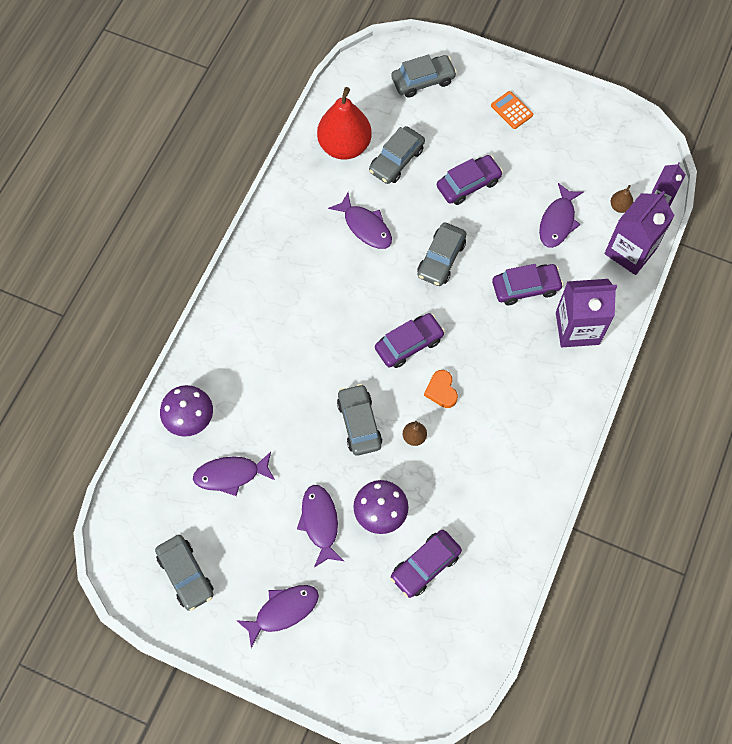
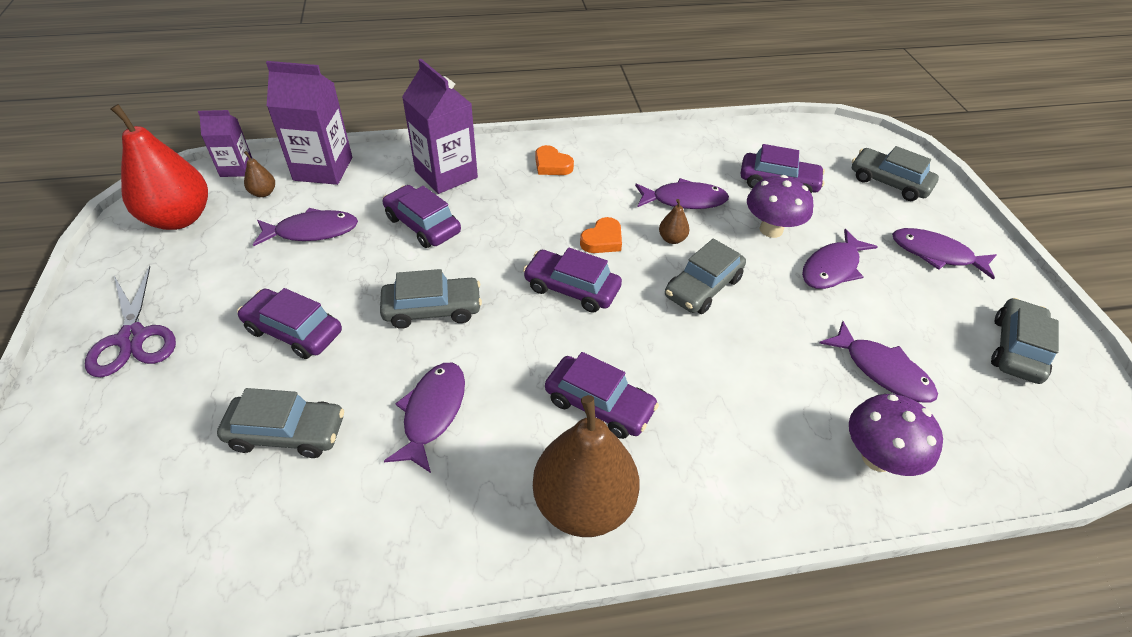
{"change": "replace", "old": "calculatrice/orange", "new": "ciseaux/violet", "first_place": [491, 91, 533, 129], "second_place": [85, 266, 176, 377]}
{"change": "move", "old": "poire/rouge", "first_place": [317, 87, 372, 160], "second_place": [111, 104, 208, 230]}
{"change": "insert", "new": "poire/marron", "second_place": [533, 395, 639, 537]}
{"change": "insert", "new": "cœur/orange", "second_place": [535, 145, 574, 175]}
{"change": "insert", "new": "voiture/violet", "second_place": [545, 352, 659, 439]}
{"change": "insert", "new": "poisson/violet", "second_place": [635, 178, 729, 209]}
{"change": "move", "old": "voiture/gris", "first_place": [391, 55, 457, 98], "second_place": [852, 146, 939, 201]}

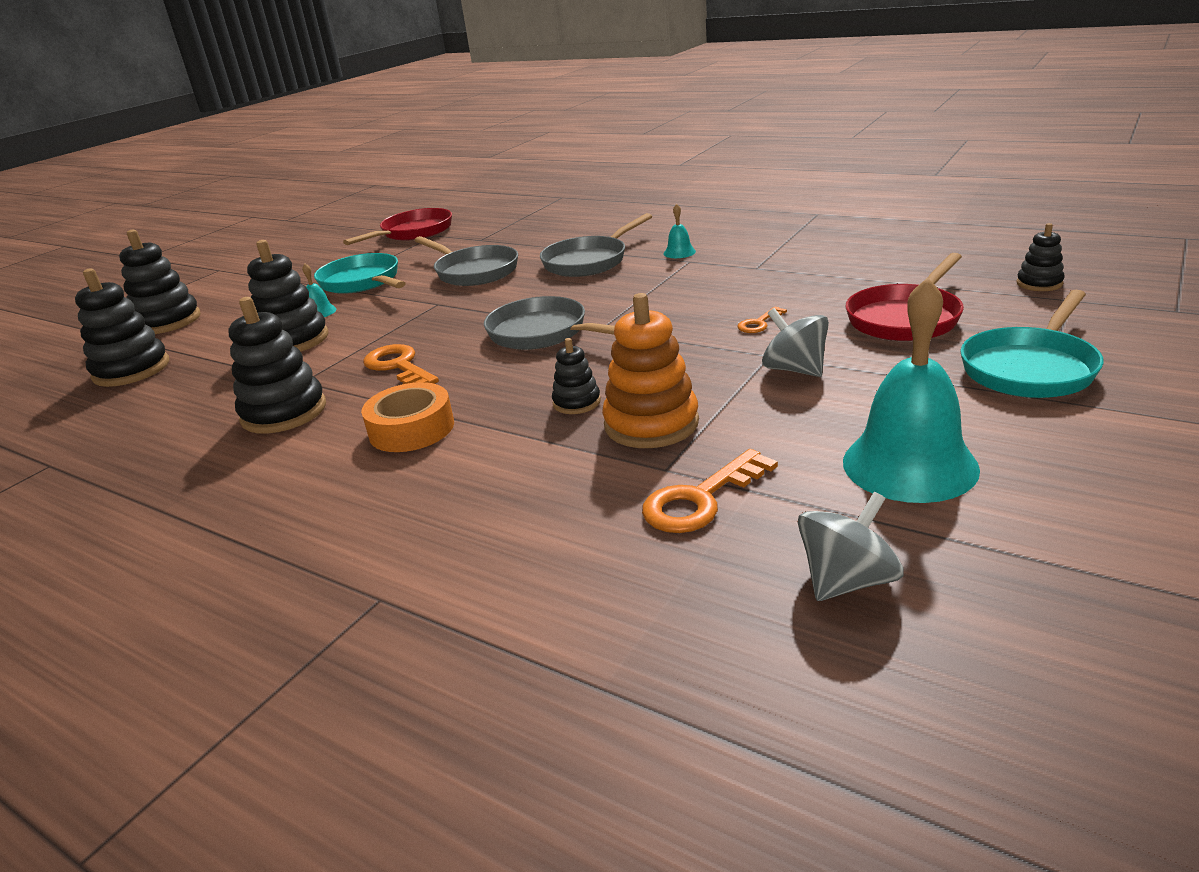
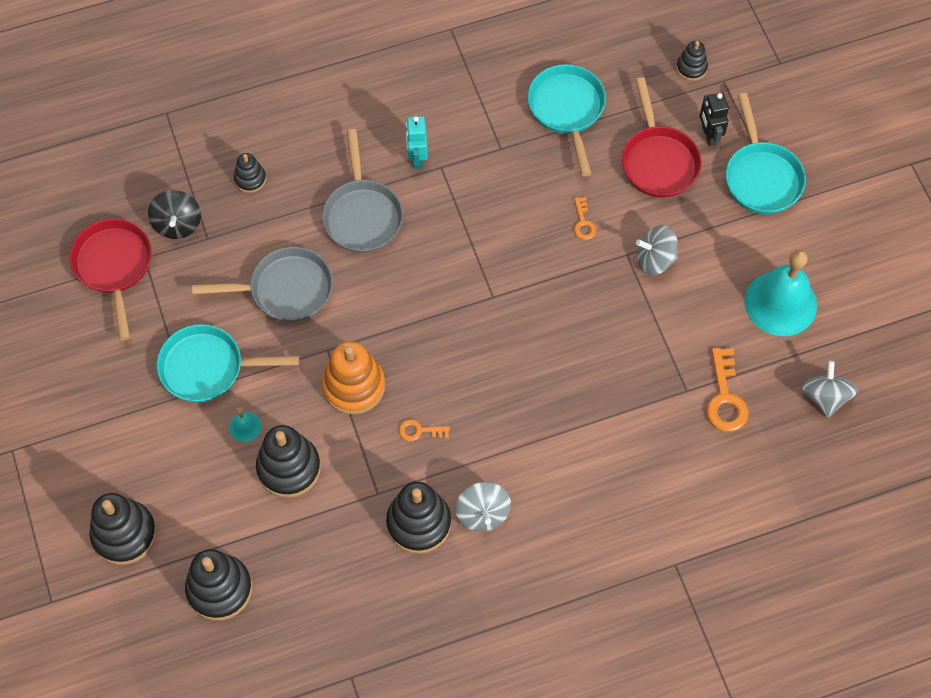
{"change": "insert", "new": "toupie/noir", "second_place": [148, 190, 201, 239]}
{"change": "move", "old": "jouet à empiler/noir", "first_place": [552, 338, 601, 414], "second_place": [234, 153, 266, 193]}
{"change": "move", "old": "jouet à empiler/orange", "first_place": [602, 293, 699, 448], "second_place": [322, 341, 385, 415]}
{"change": "resize", "old": "clé/orange", "first_place": [363, 344, 439, 384], "second_place": [399, 419, 450, 441], "factor": 0.56}
{"change": "replace", "old": "cloche/turquoise", "new": "robot/turquoise", "first_place": [664, 204, 696, 258], "second_place": [406, 116, 428, 169]}
{"change": "insert", "new": "toupie/gris", "second_place": [455, 482, 511, 532]}
{"change": "insert", "new": "poêle/turquoise", "second_place": [528, 64, 606, 176]}
{"change": "insert", "new": "robot/noir", "second_place": [699, 92, 729, 146]}
{"change": "delete", "old": "ruban adhésif/orange", "first_place": [361, 382, 454, 452]}
{"change": "delete", "old": "poêle/gris", "first_place": [484, 296, 615, 350]}

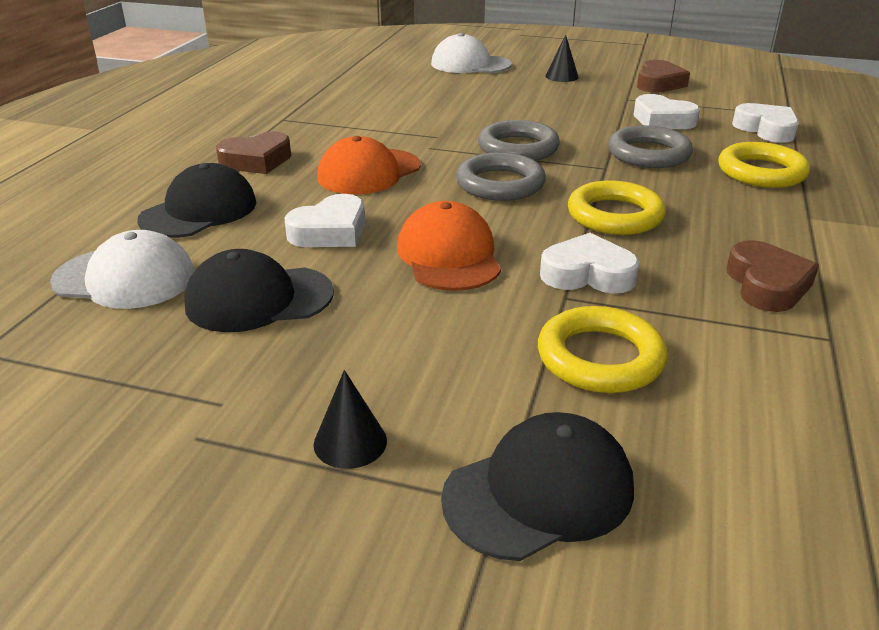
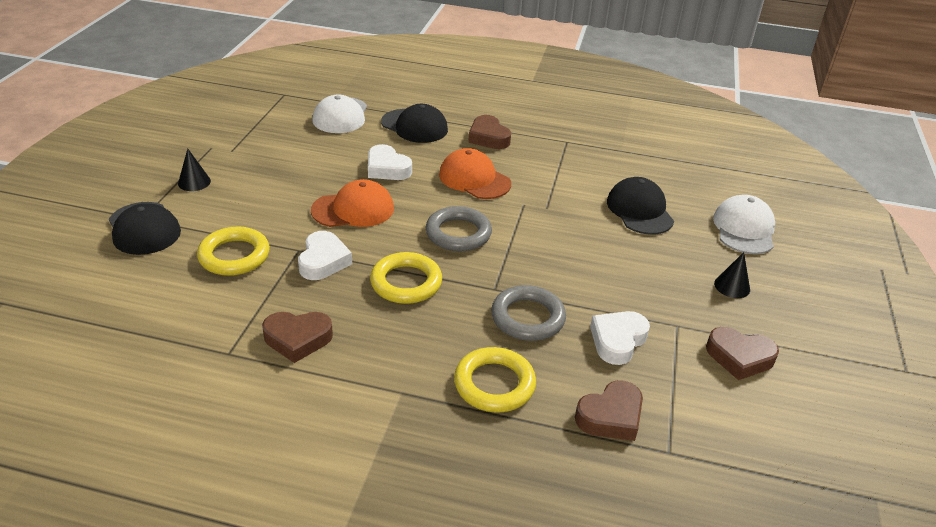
{"change": "recolor", "old": "cœur/blanc", "new": "cœur/marron", "first_place": [732, 103, 799, 143], "second_place": [575, 380, 643, 441]}
{"change": "move", "old": "casquette/noir", "first_place": [184, 249, 334, 332], "second_place": [607, 177, 674, 234]}
{"change": "delete", "old": "anneau/gris", "first_place": [478, 120, 560, 161]}

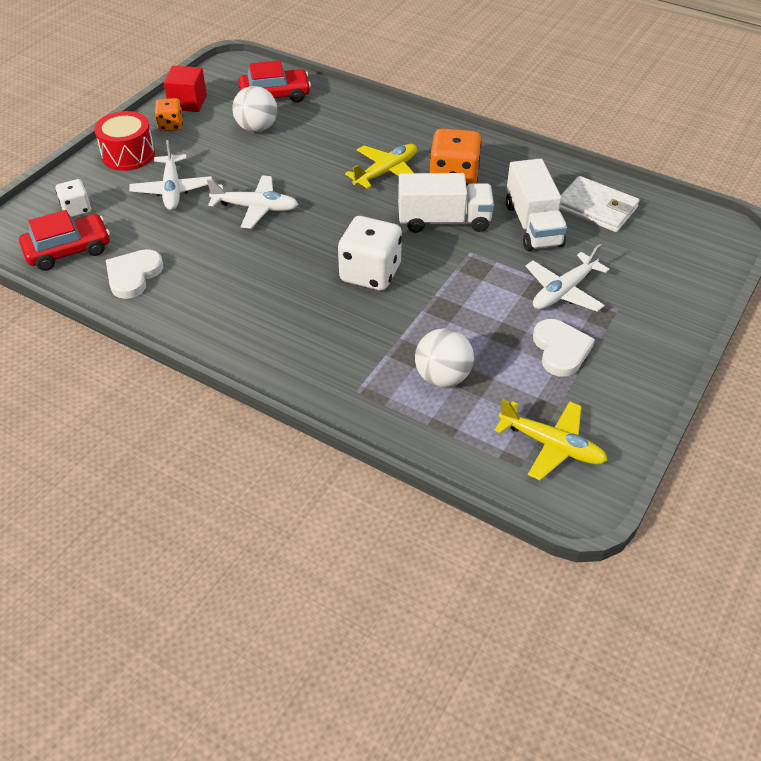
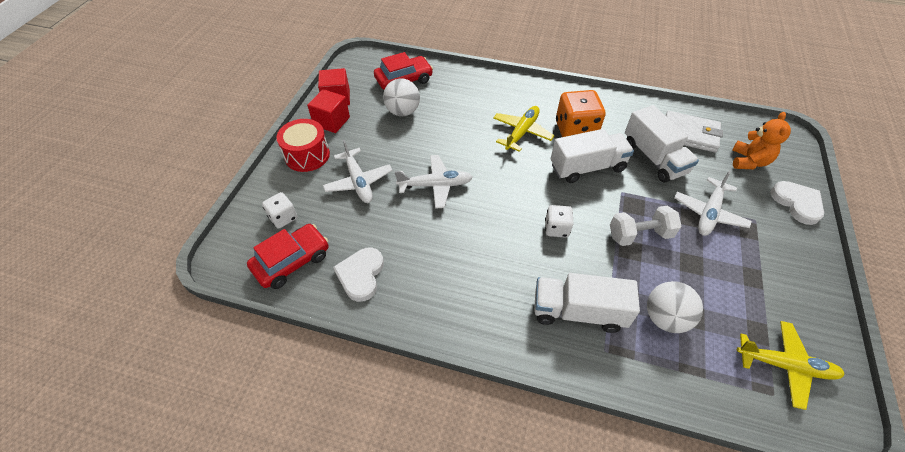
{"change": "replace", "old": "dé/orange", "new": "cube/rouge", "first_place": [154, 98, 183, 131], "second_place": [307, 89, 350, 133]}
{"change": "insert", "new": "camion/blanc", "second_place": [534, 273, 640, 333]}
{"change": "resize", "old": "dé/blanc", "first_place": [338, 216, 402, 291], "second_place": [545, 205, 573, 238], "factor": 0.56}
{"change": "insert", "new": "haltère/blanc", "second_place": [610, 206, 682, 246]}
{"change": "insert", "new": "ours en peluche/orange", "second_place": [732, 112, 791, 169]}
{"change": "move", "old": "cœur/blanc", "first_place": [533, 319, 595, 377], "second_place": [770, 181, 824, 225]}

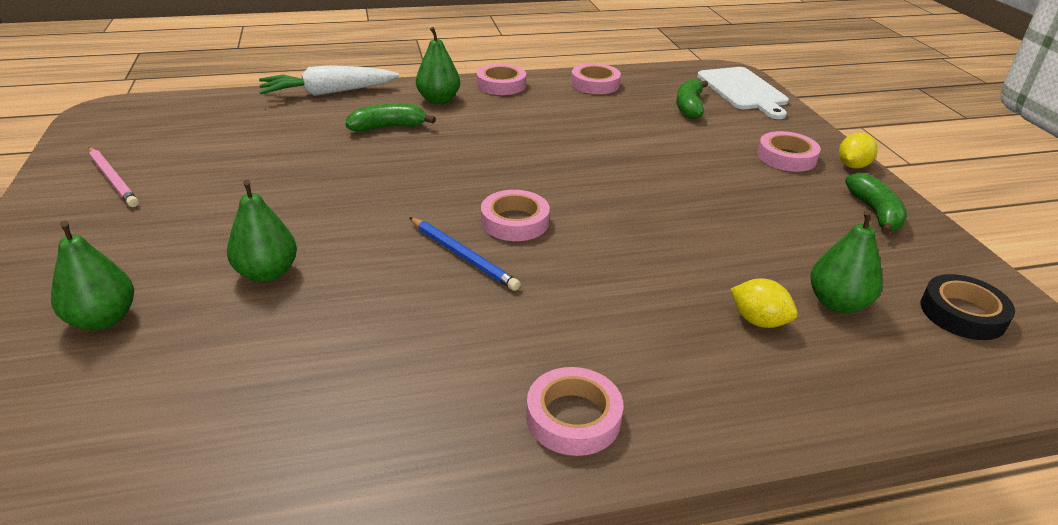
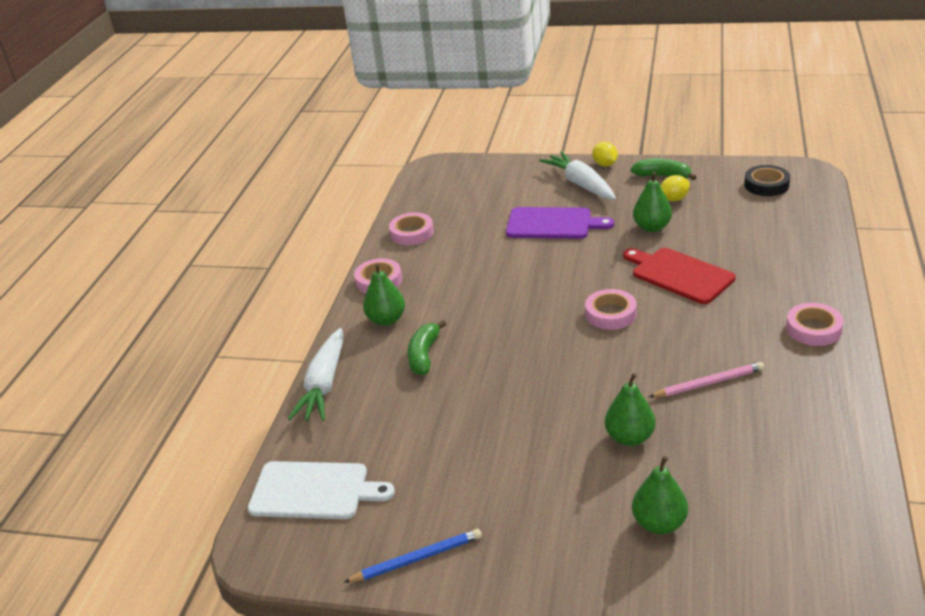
{"change": "move", "old": "planche à découper/blanc", "first_place": [697, 67, 789, 119], "second_place": [248, 461, 395, 519]}
{"change": "move", "old": "crayon/bleu", "first_place": [409, 217, 521, 291], "second_place": [344, 529, 482, 582]}
{"change": "insert", "new": "planche à découper/violet", "second_place": [506, 207, 614, 239]}
{"change": "replace", "old": "ruban adhésif/rose", "new": "carotte/blanc", "first_place": [757, 131, 821, 172], "second_place": [540, 151, 616, 200]}
{"change": "insert", "new": "planche à découper/rouge", "second_place": [623, 248, 736, 304]}
{"change": "move", "old": "poire/vert", "first_place": [810, 210, 883, 313], "second_place": [633, 172, 672, 232]}
{"change": "move", "old": "crayon/rose", "first_place": [89, 147, 139, 207], "second_place": [649, 362, 764, 397]}
{"change": "move", "old": "citron/jaune", "first_place": [731, 278, 797, 328], "second_place": [660, 175, 690, 201]}
{"change": "delete", "old": "banane/vert", "first_place": [676, 78, 708, 119]}

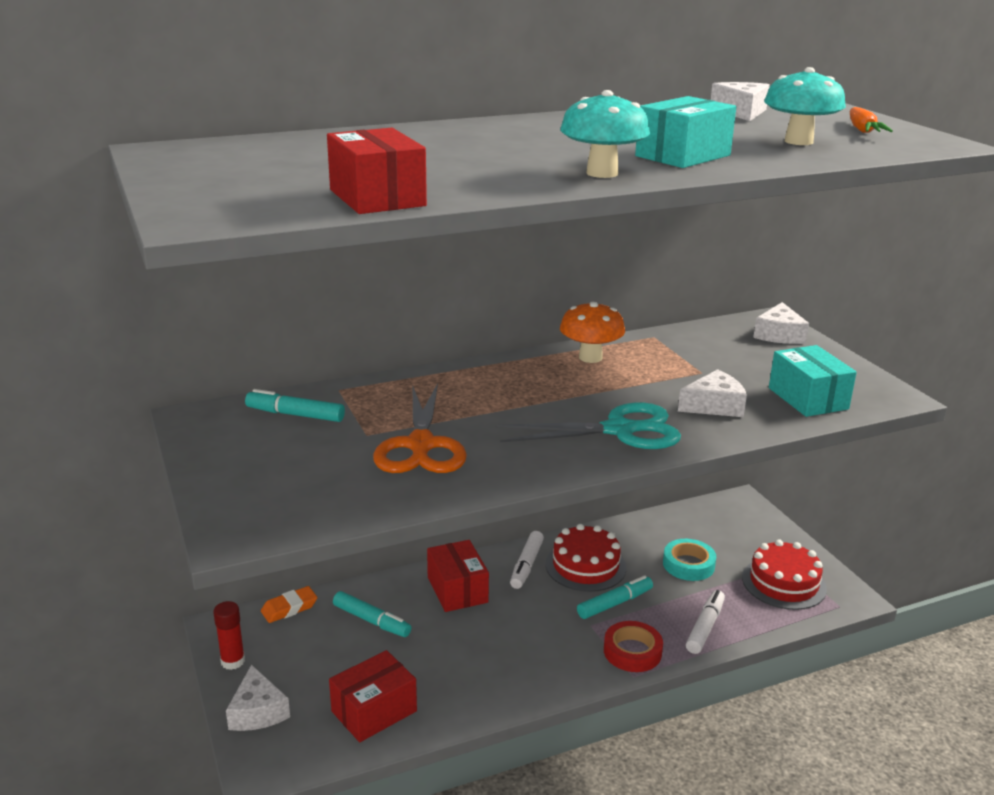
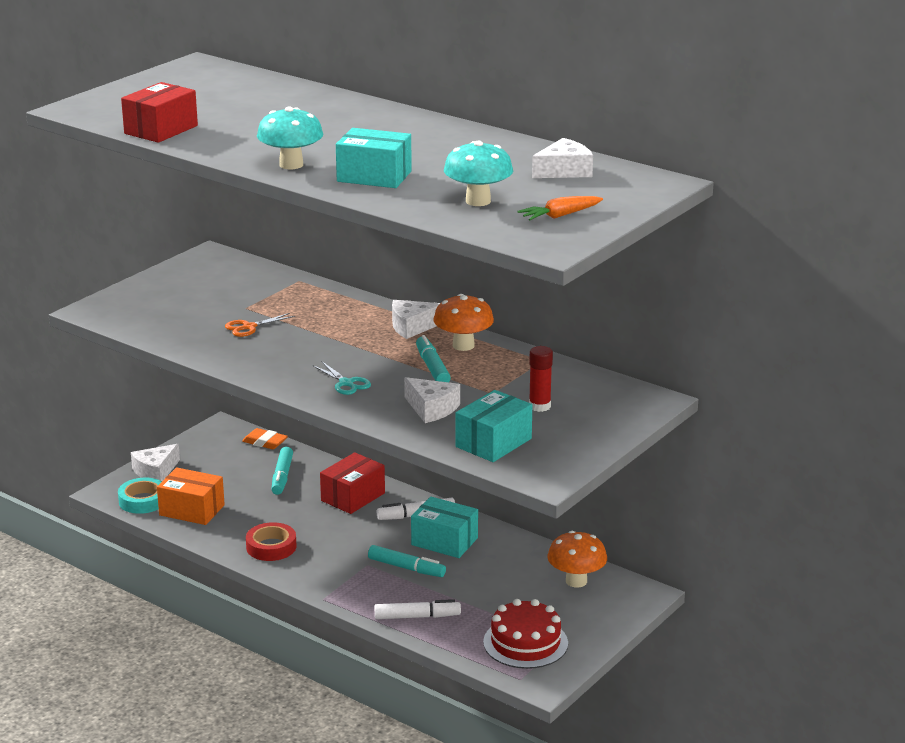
{"change": "move", "old": "ruban adhésif/turquoise", "first_place": [663, 539, 716, 581], "second_place": [118, 478, 162, 514]}
{"change": "recolor", "old": "boîte/rouge", "new": "boîte/orange", "first_place": [329, 650, 417, 742], "second_place": [157, 467, 225, 525]}
{"change": "resize", "old": "ciseaux/orange", "first_place": [373, 383, 467, 473], "second_place": [225, 313, 295, 337], "factor": 0.5}
{"change": "move", "old": "ruban adhésif/rouge", "first_place": [604, 621, 663, 672], "second_place": [246, 522, 296, 561]}
{"change": "resize", "old": "ciseaux/turquoise", "first_place": [496, 402, 681, 449], "second_place": [312, 362, 371, 395], "factor": 0.5}
{"change": "move", "old": "fromage/blanc", "first_place": [753, 302, 809, 344], "second_place": [392, 300, 440, 339]}
{"change": "replace", "old": "gâteau/rouge", "new": "boîte/turquoise", "first_place": [545, 524, 626, 592], "second_place": [411, 497, 478, 558]}
{"change": "move", "old": "feutre/turquoise", "first_place": [245, 389, 345, 422], "second_place": [416, 335, 451, 382]}
{"change": "move", "old": "bâton de colle/rouge", "first_place": [213, 601, 245, 670], "second_place": [529, 346, 553, 412]}
{"change": "insert", "new": "champignon/orange", "second_place": [547, 531, 607, 588]}

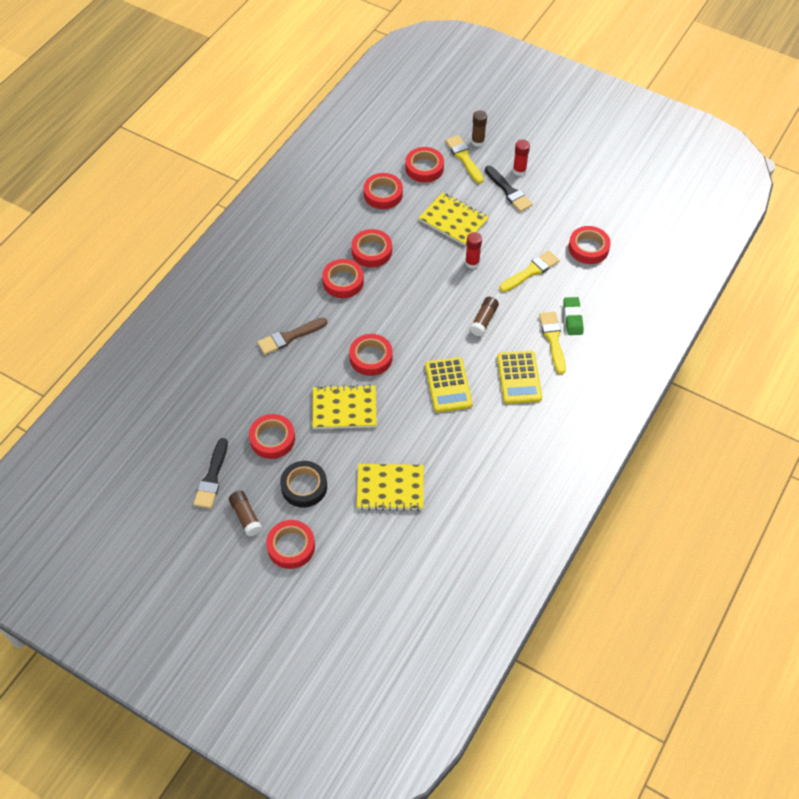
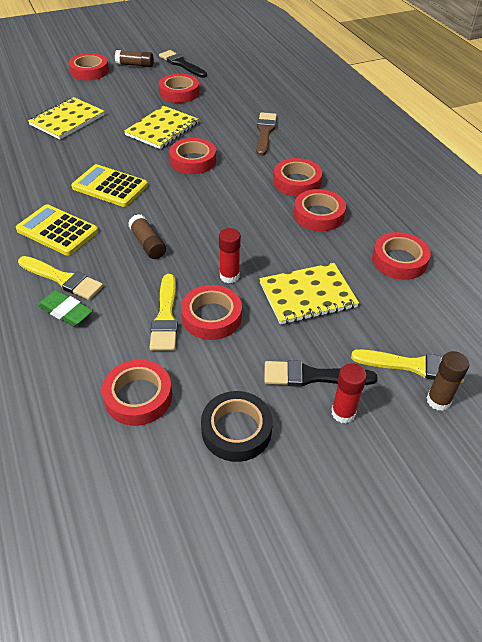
{"change": "move", "old": "ruban adhésif/rouge", "first_place": [405, 147, 444, 182], "second_place": [181, 285, 242, 340]}
{"change": "move", "old": "ruban adhésif/noir", "first_place": [280, 461, 327, 507], "second_place": [201, 391, 273, 462]}

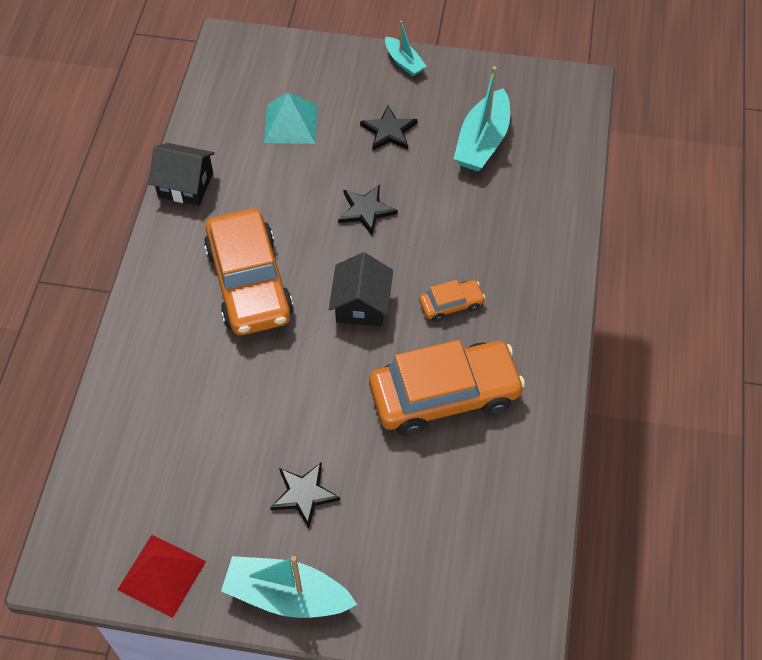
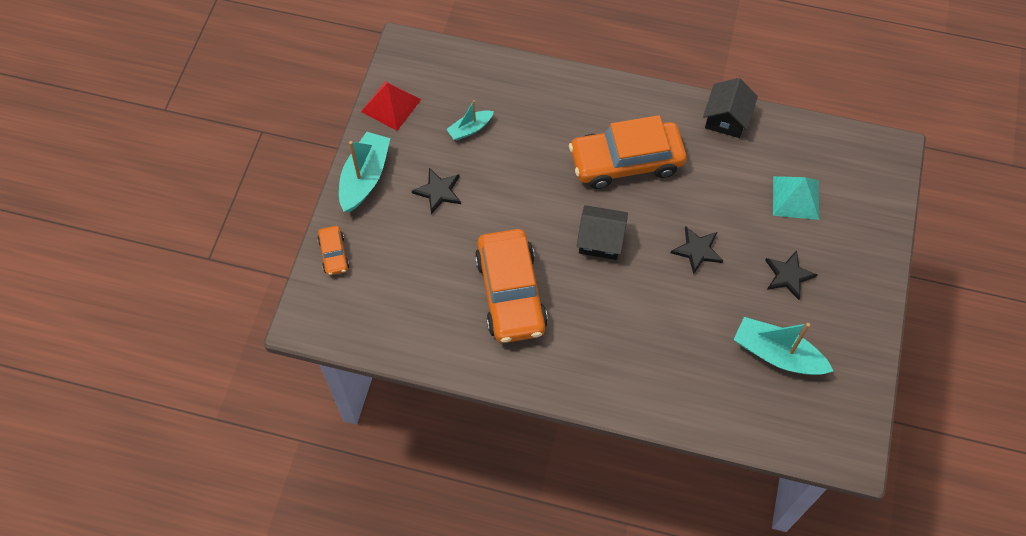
{"change": "move", "old": "voiture/orange", "first_place": [419, 280, 485, 322], "second_place": [317, 226, 349, 276]}
{"change": "move", "old": "bateau/turquoise", "first_place": [385, 21, 427, 76], "second_place": [446, 100, 494, 140]}

